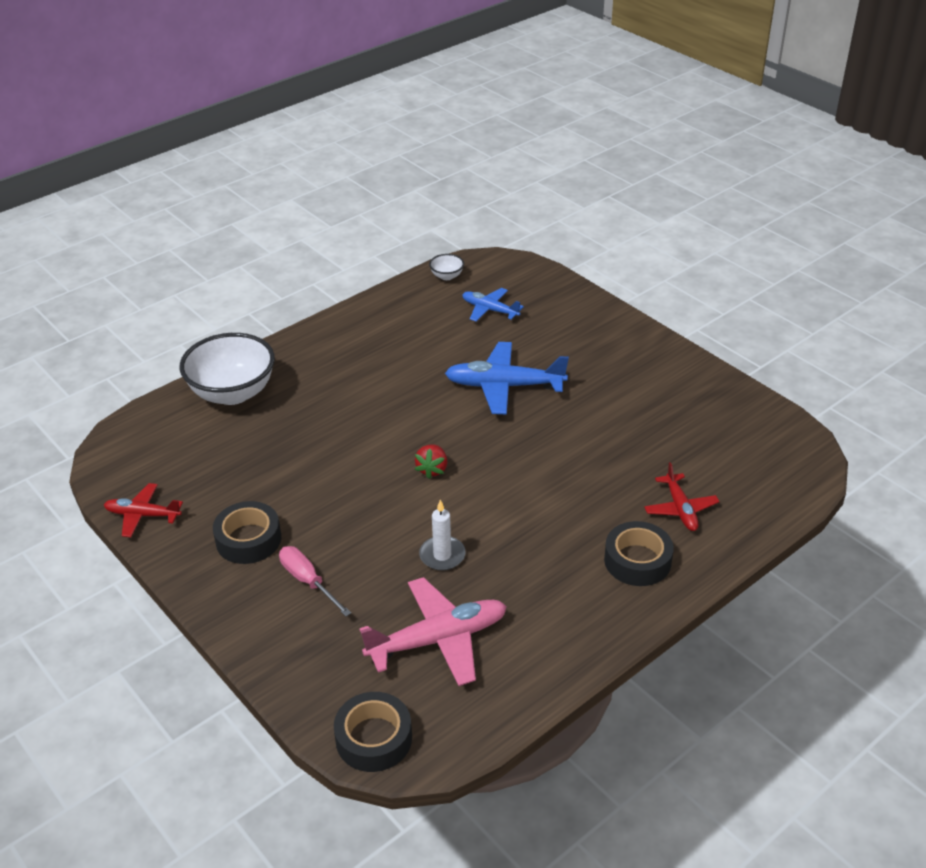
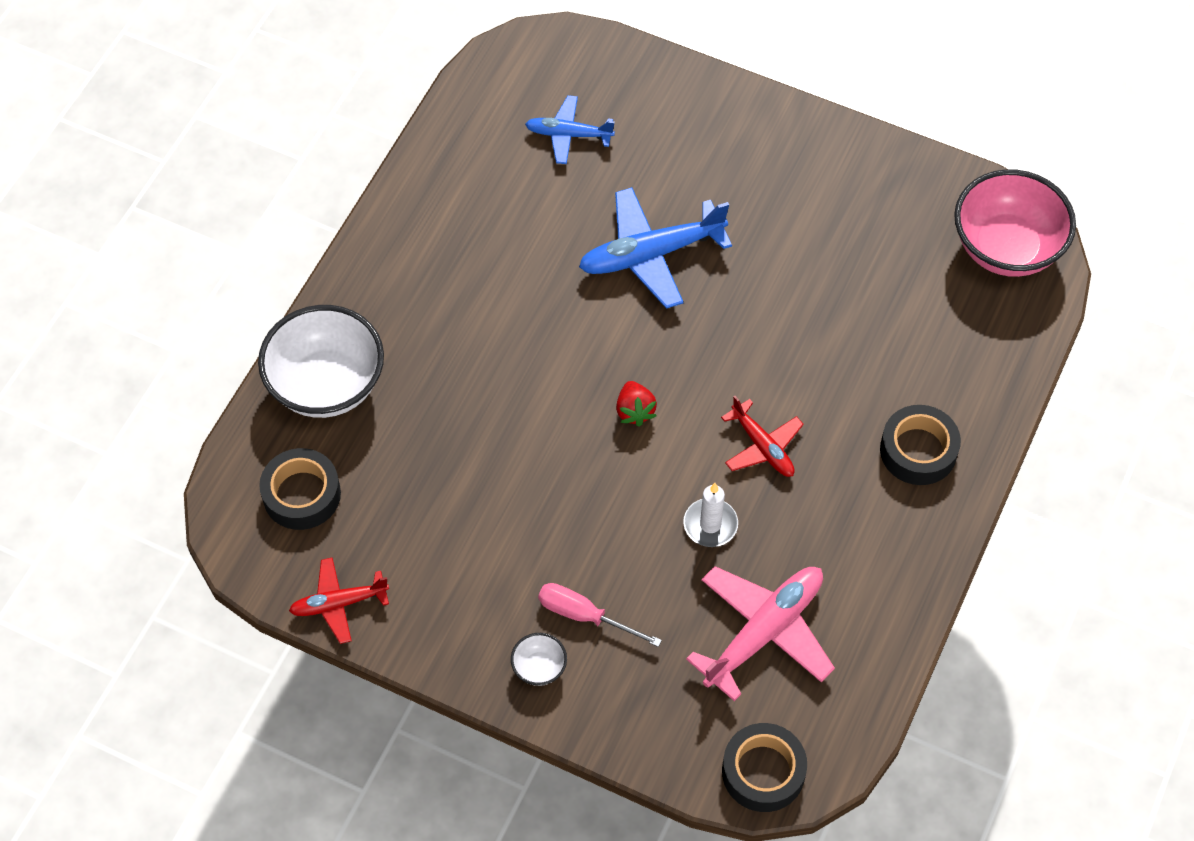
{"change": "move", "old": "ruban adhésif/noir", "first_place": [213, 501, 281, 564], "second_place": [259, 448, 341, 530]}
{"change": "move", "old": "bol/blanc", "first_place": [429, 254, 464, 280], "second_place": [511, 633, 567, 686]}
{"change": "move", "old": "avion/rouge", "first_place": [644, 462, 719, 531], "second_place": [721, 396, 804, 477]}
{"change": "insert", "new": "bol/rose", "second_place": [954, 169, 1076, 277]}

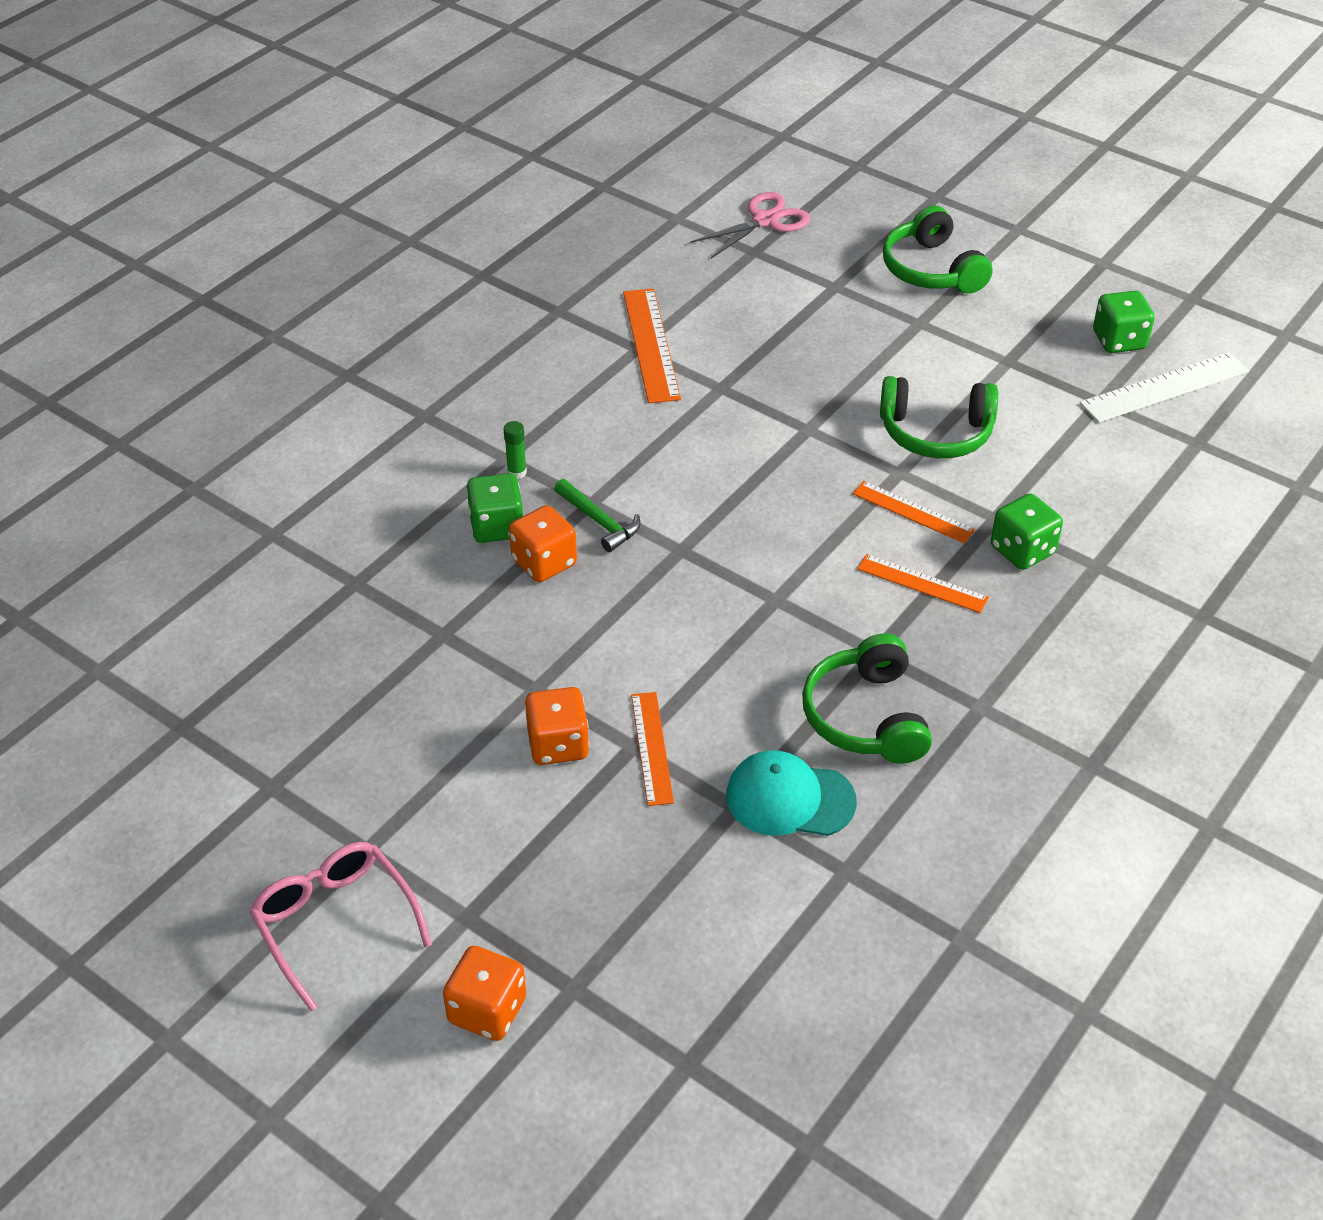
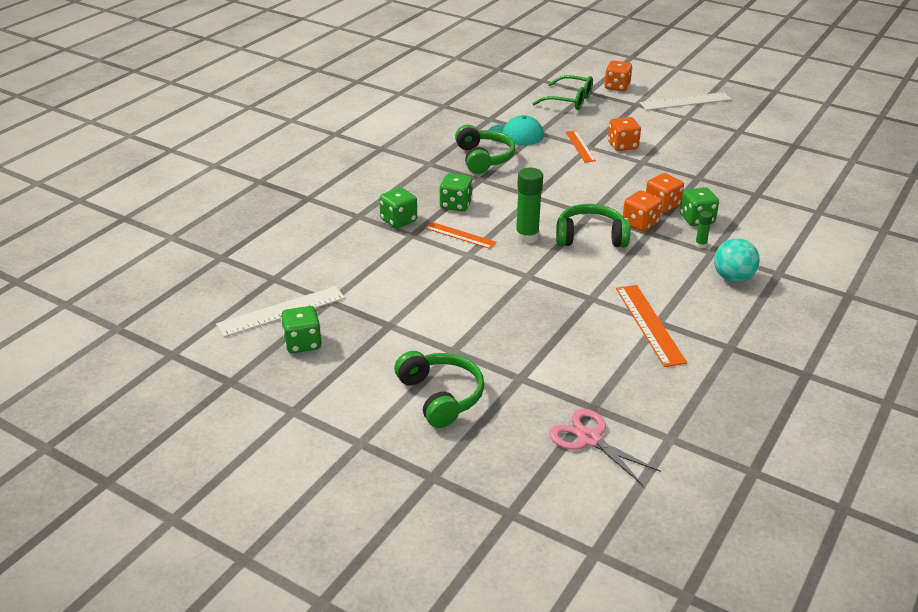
{"change": "replace", "old": "règle/orange", "new": "dé/vert", "first_place": [857, 554, 989, 613], "second_place": [439, 173, 473, 211]}
{"change": "insert", "new": "bâton de colle/vert", "second_place": [515, 168, 543, 244]}
{"change": "insert", "new": "lunettes/vert", "second_place": [532, 75, 593, 110]}
{"change": "rotate", "old": "ciseaux/rose", "first_place": [691, 192, 810, 258], "second_place": [549, 409, 661, 485], "degrees": 90}
{"change": "move", "old": "casque audio/vert", "first_place": [880, 376, 998, 458], "second_place": [556, 204, 630, 247]}
{"change": "replace", "old": "marteau/vert", "new": "dé/orange", "first_place": [554, 479, 641, 552], "second_place": [623, 191, 662, 232]}
{"change": "replace", "old": "lunettes/rose", "new": "règle/blanc", "first_place": [250, 842, 432, 1011], "second_place": [640, 92, 732, 110]}
{"change": "insert", "new": "balle/turquoise", "second_place": [714, 238, 760, 282]}

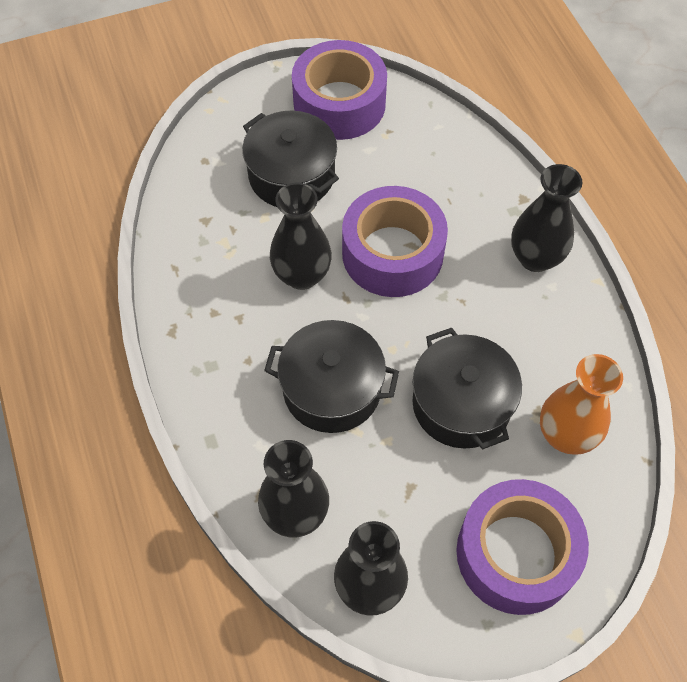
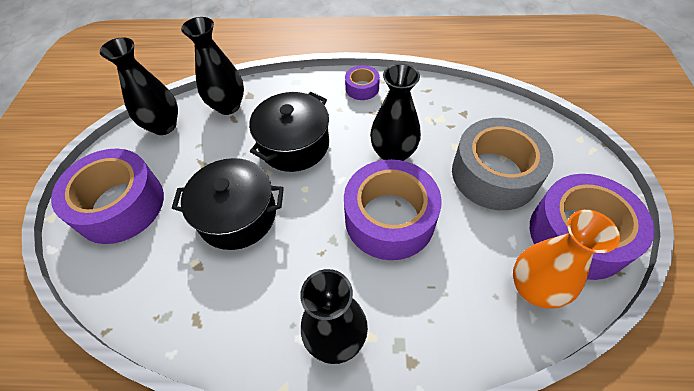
{"change": "insert", "new": "ruban adhésif/violet", "second_place": [345, 65, 380, 100]}
{"change": "replace", "old": "marmite/noir", "new": "ruban adhésif/gris", "first_place": [242, 111, 339, 207], "second_place": [452, 118, 554, 210]}
{"change": "move", "old": "vase/orange", "first_place": [540, 354, 623, 455], "second_place": [513, 210, 620, 309]}

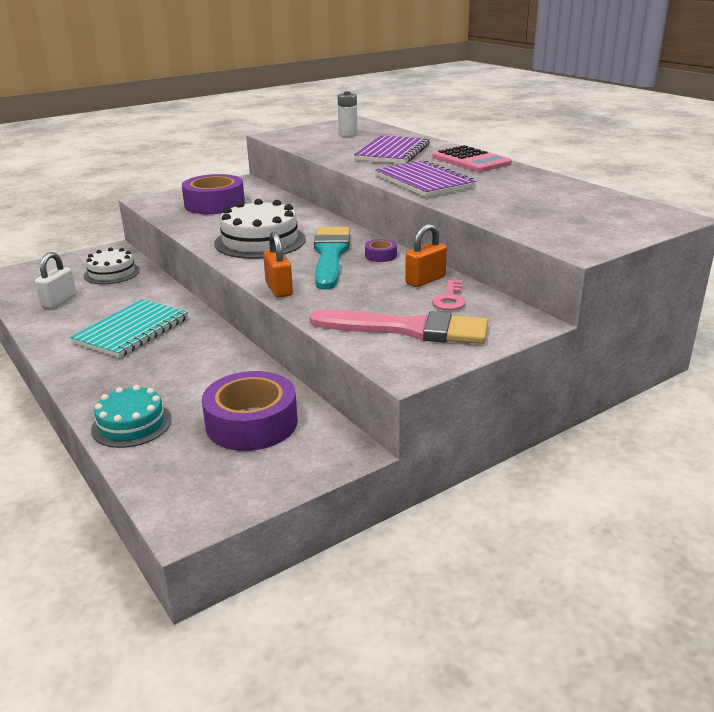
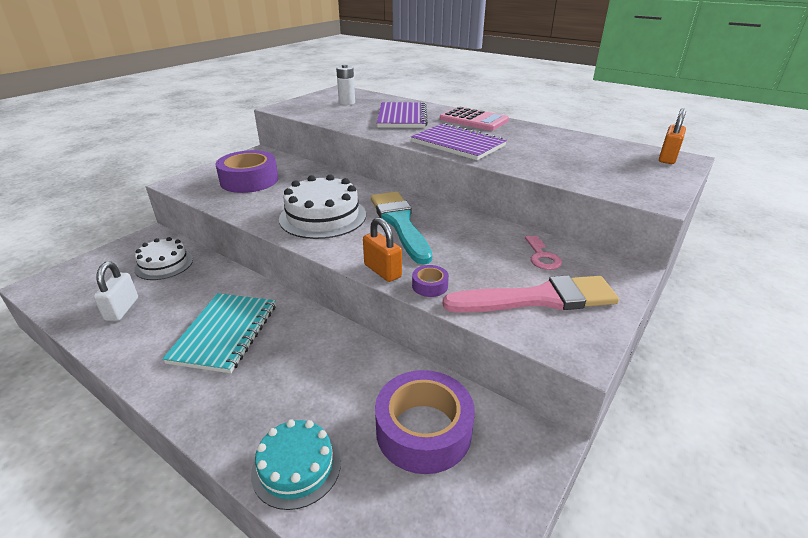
{"change": "move", "old": "ruban adhésif/violet", "first_place": [365, 239, 397, 262], "second_place": [412, 265, 449, 297]}
{"change": "move", "old": "cadenas/orange", "first_place": [405, 224, 447, 287], "second_place": [659, 108, 686, 164]}

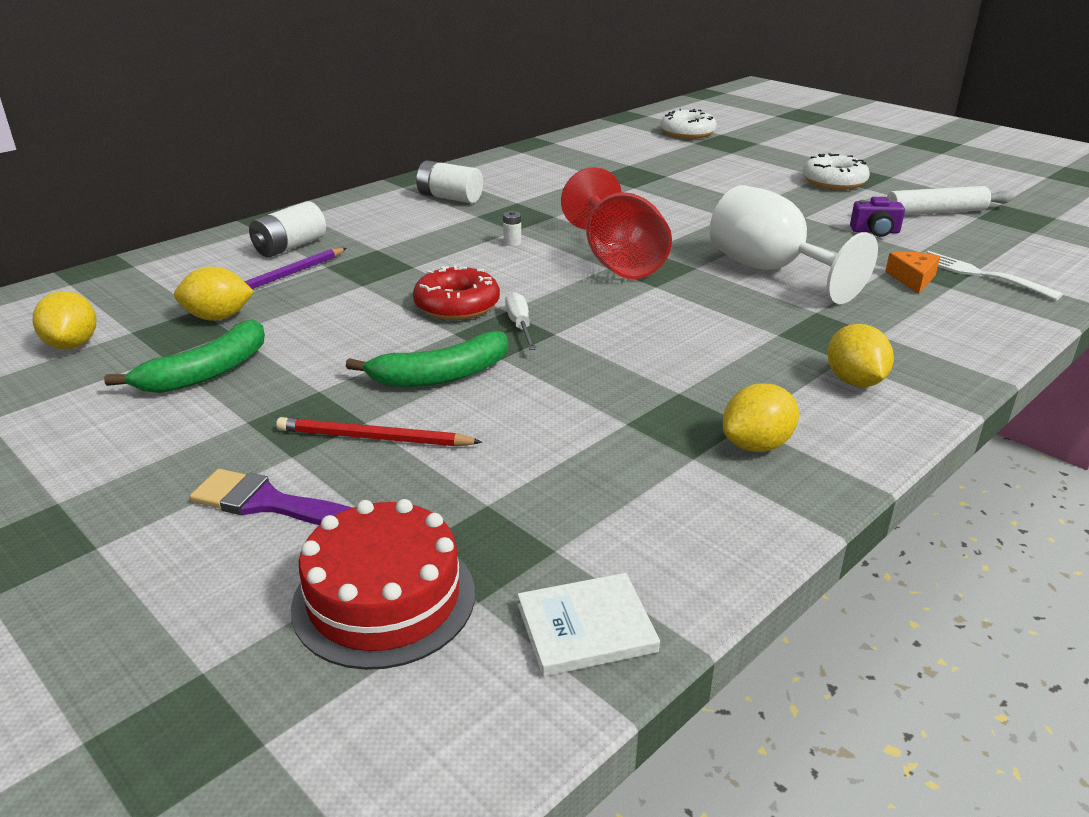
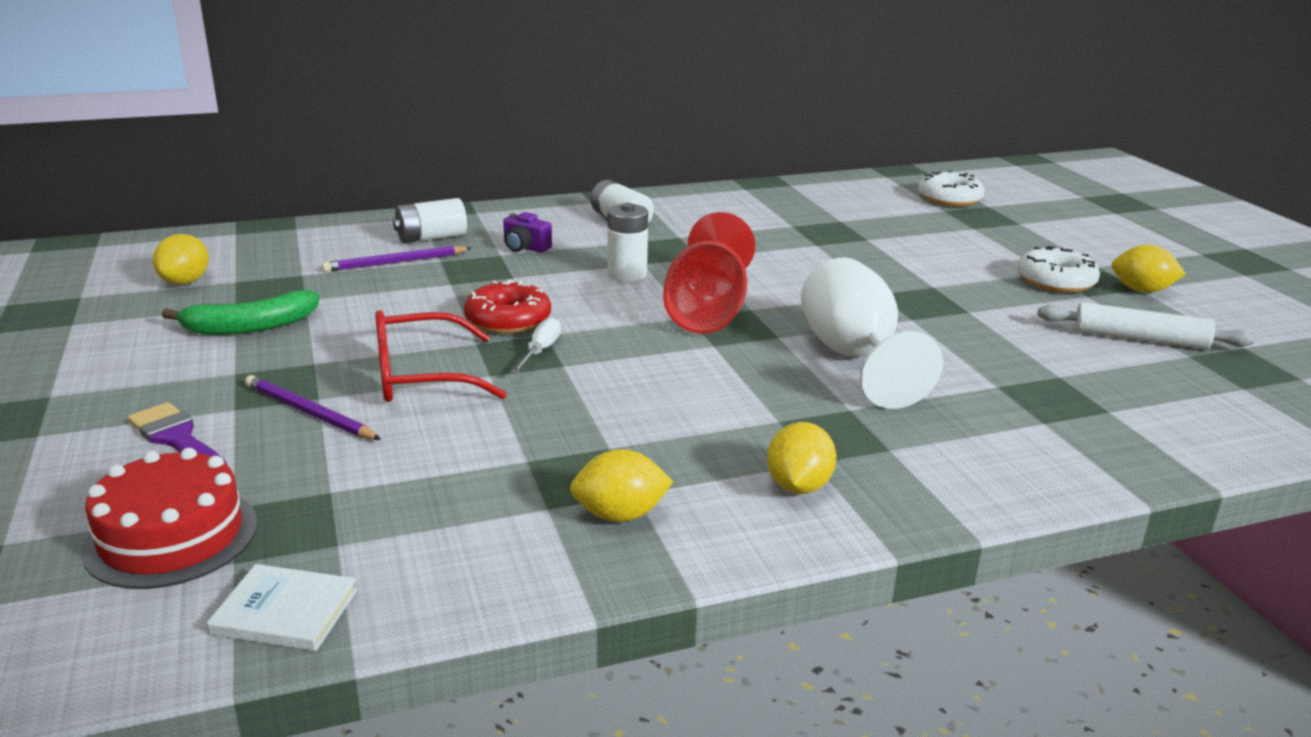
{"change": "recolor", "old": "crayon/rouge", "new": "crayon/violet", "first_place": [276, 417, 482, 447], "second_place": [245, 375, 381, 440]}
{"change": "replace", "old": "banane/vert", "new": "lunettes/rouge", "first_place": [346, 331, 508, 387], "second_place": [375, 310, 507, 402]}
{"change": "move", "old": "appareil photo/violet", "first_place": [850, 197, 905, 237], "second_place": [503, 212, 552, 253]}
{"change": "resize", "old": "pile/blanc", "first_place": [503, 211, 521, 246], "second_place": [607, 203, 648, 282], "factor": 2.14}
{"change": "move", "old": "citron/jaune", "first_place": [174, 267, 254, 321], "second_place": [1112, 245, 1186, 293]}
{"change": "delete", "old": "fromage/orange", "first_place": [885, 252, 940, 294]}
{"change": "delete", "old": "fourchette/blanc", "first_place": [926, 251, 1063, 300]}

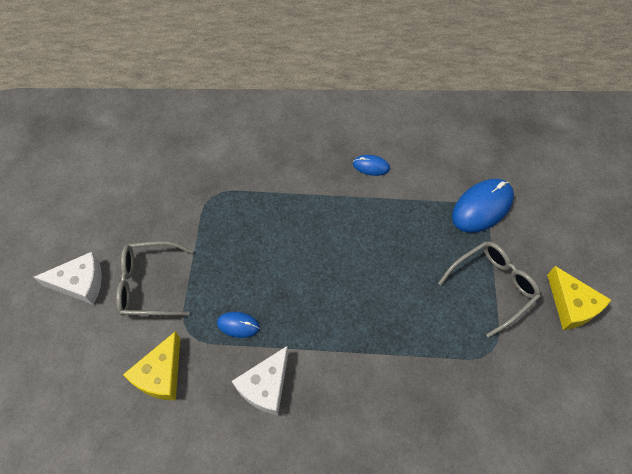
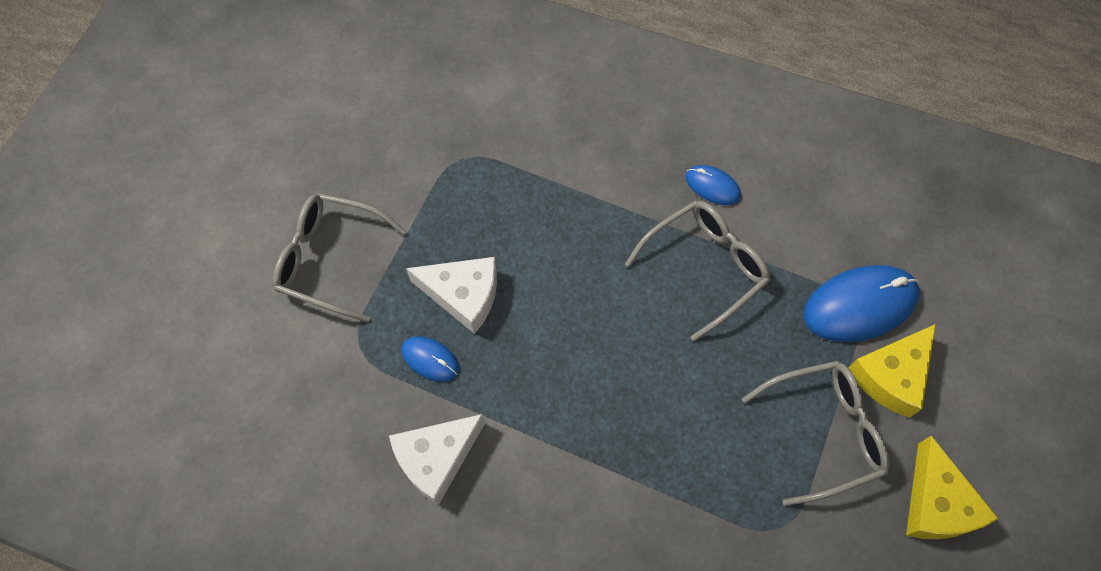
{"change": "move", "old": "fromage/blanc", "first_place": [34, 252, 102, 305], "second_place": [406, 257, 497, 334]}
{"change": "insert", "new": "lunettes/gris", "second_place": [625, 201, 770, 341]}
{"change": "move", "old": "fromage/jaune", "first_place": [123, 331, 180, 400], "second_place": [849, 324, 936, 418]}

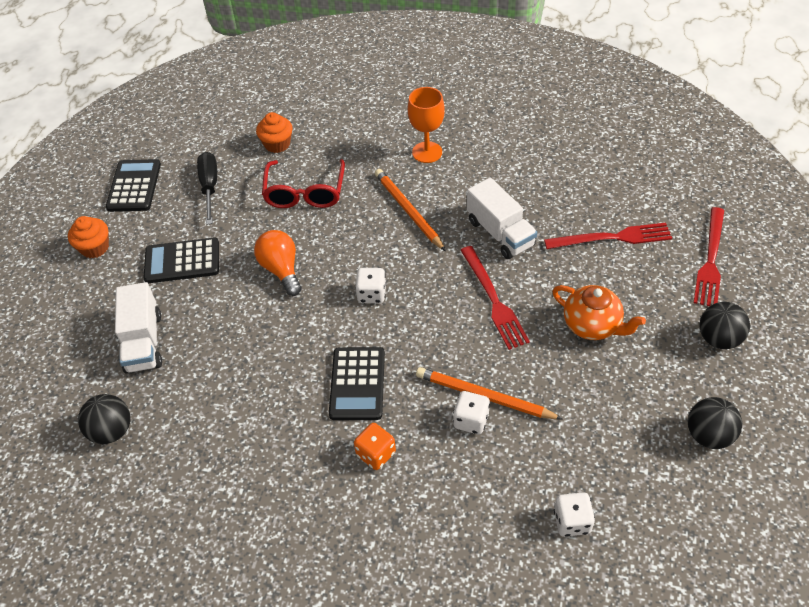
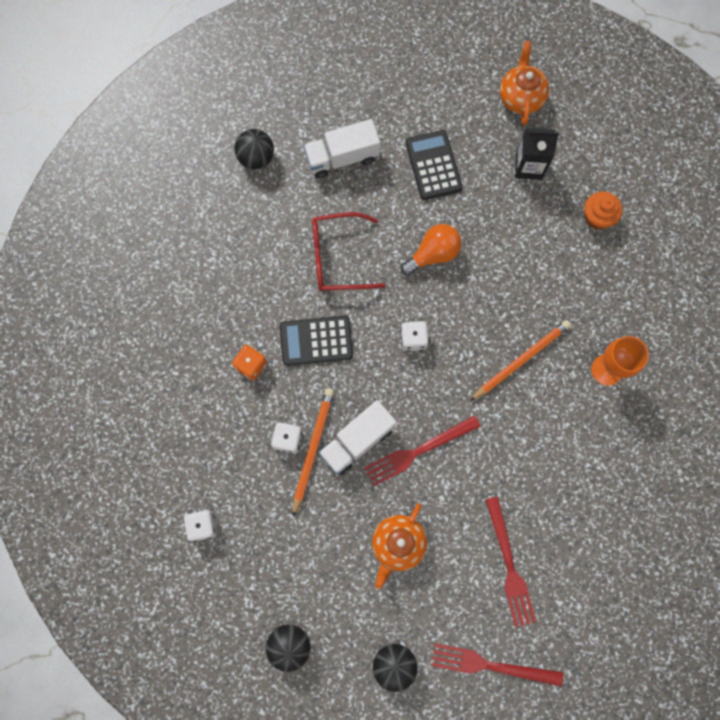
{"change": "move", "old": "lunettes/rouge", "first_place": [262, 159, 345, 208], "second_place": [312, 212, 385, 291]}
{"change": "move", "old": "camion/blanc", "first_place": [467, 178, 537, 259], "second_place": [319, 400, 397, 475]}
{"change": "replace", "old": "calculatrice/noir", "new": "théière/orange", "first_place": [106, 159, 161, 212], "second_place": [500, 41, 549, 125]}
{"change": "replace", "old": "tournevis/noir", "new": "brique de lait/noir", "first_place": [197, 152, 217, 225], "second_place": [515, 128, 559, 180]}
{"change": "delete", "old": "muffin/orange", "first_place": [68, 216, 109, 258]}

